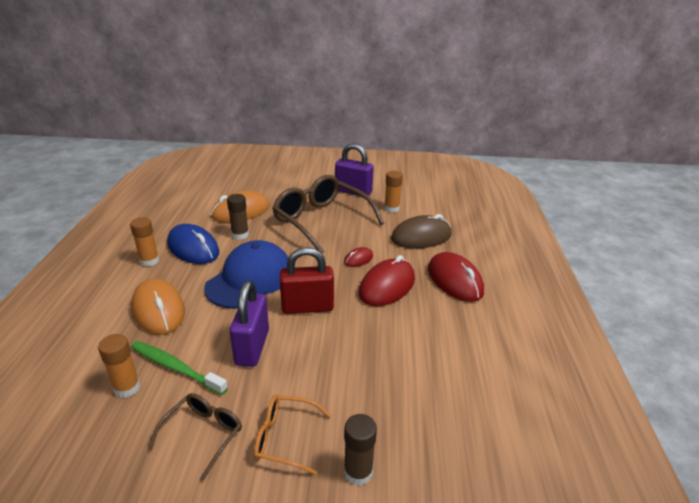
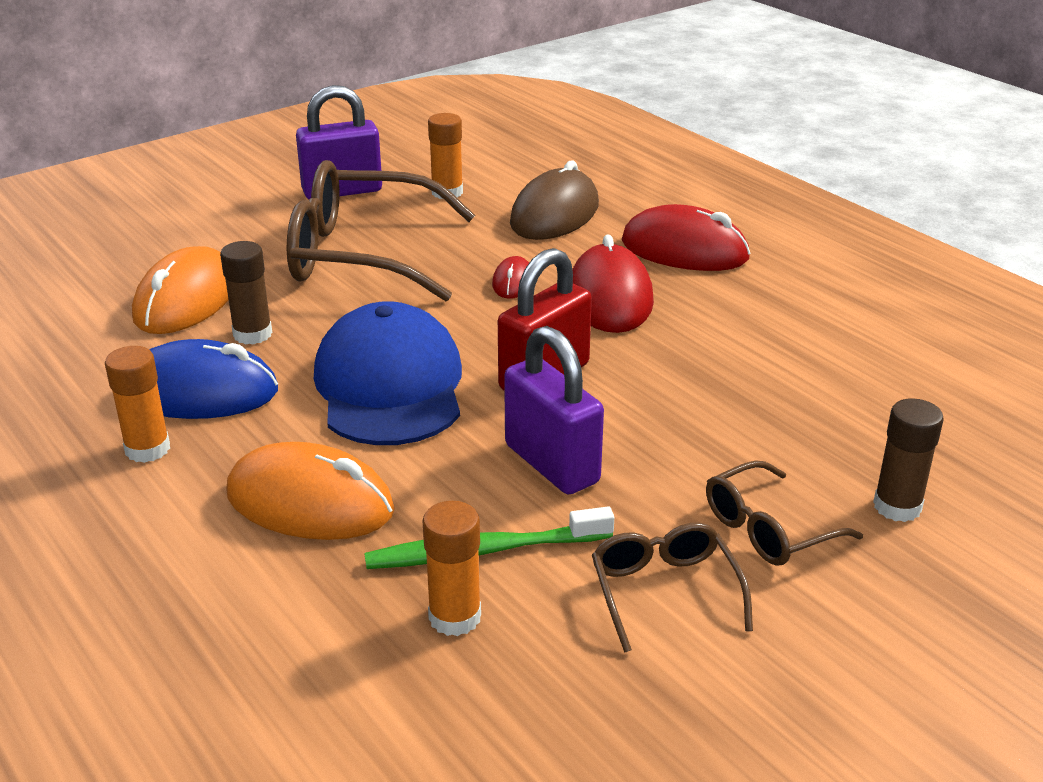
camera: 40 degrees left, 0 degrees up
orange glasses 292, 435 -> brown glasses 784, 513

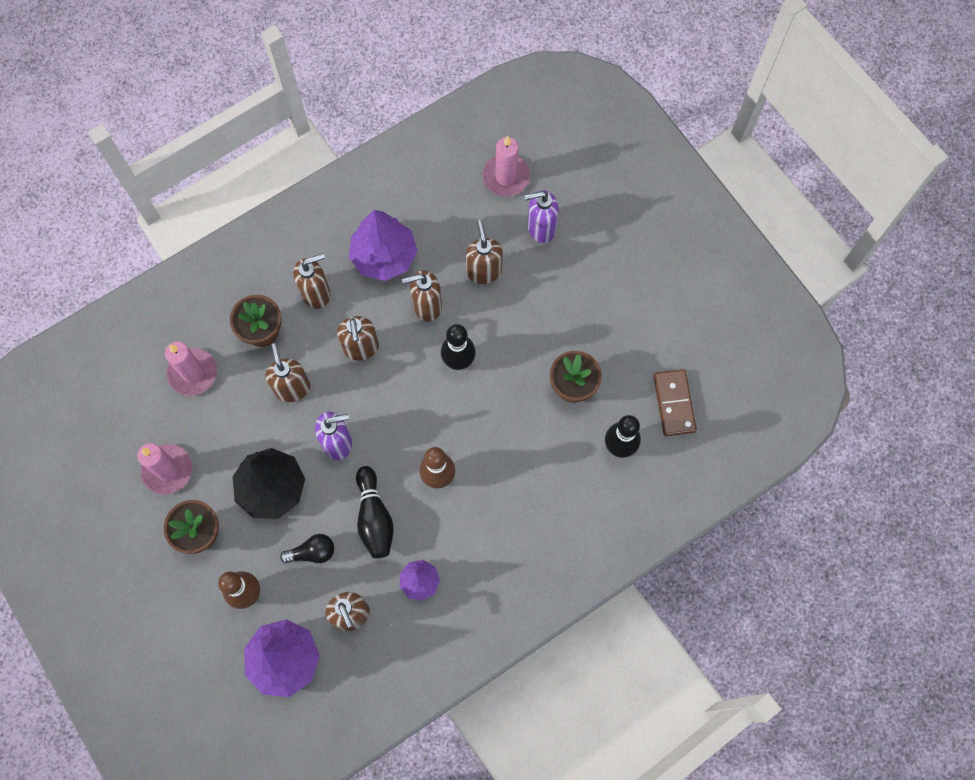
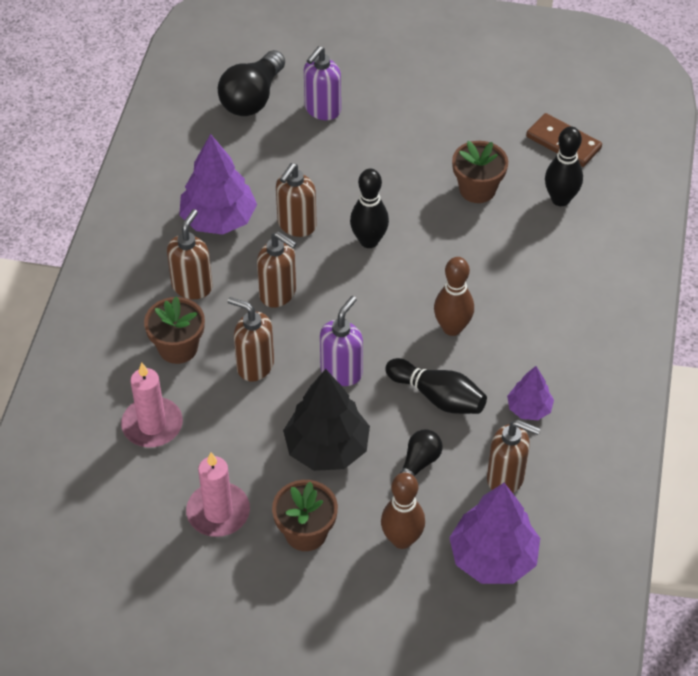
camera: 45 degrees left, 20 degrees down
pink candle 506, 166 -> black light bulb 251, 83
brown soap dispenser 484, 252 -> none

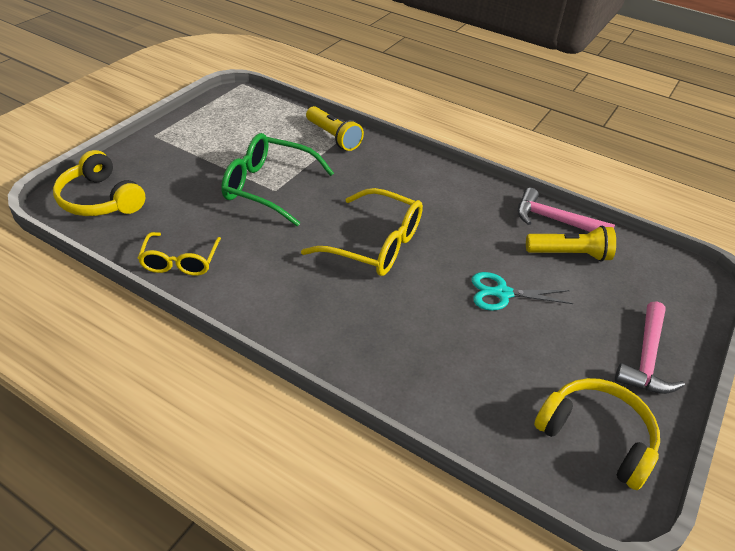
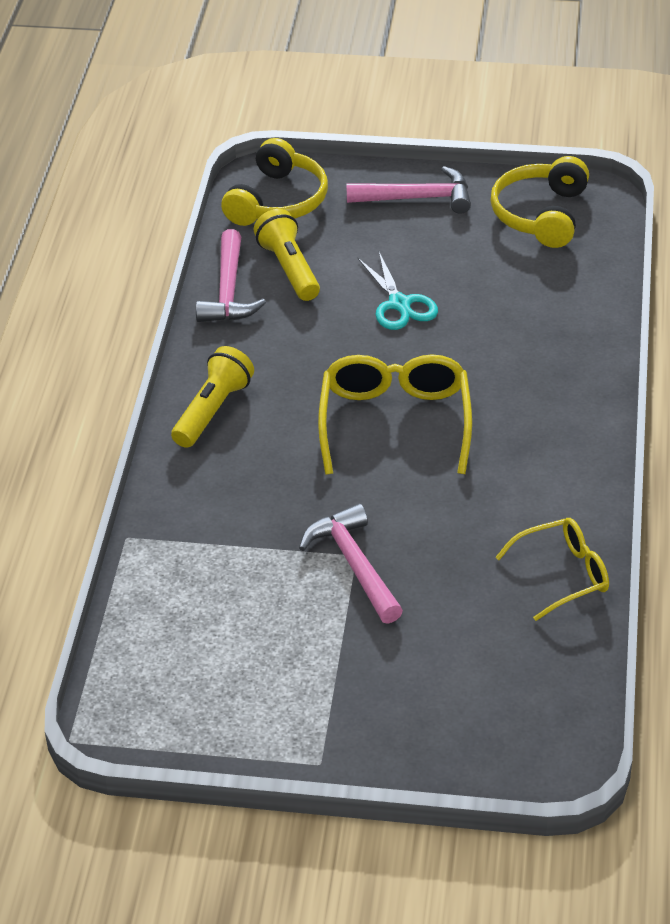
camera: 110 degrees left, 0 degrees up
yellow flashlight 335, 128 -> yellow flashlight 212, 397, moved
green glasses 277, 179 -> pink hammer 351, 564
yellow headphones 99, 183 -> yellow headphones 274, 182, moved

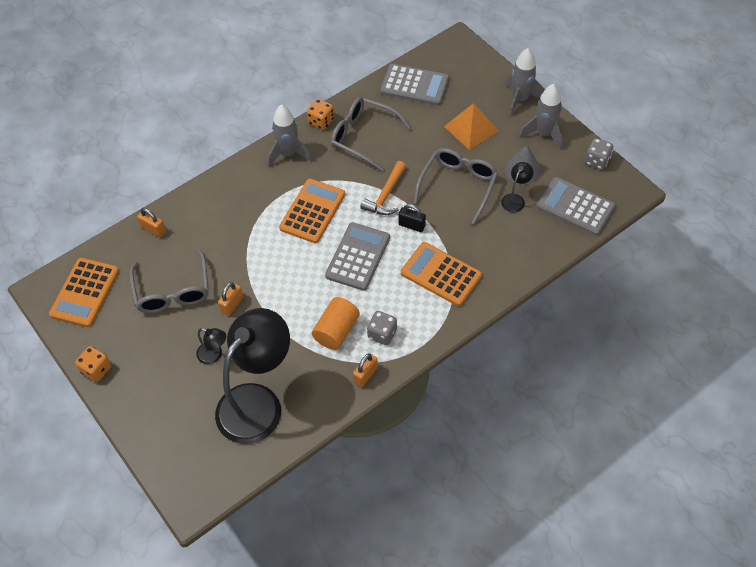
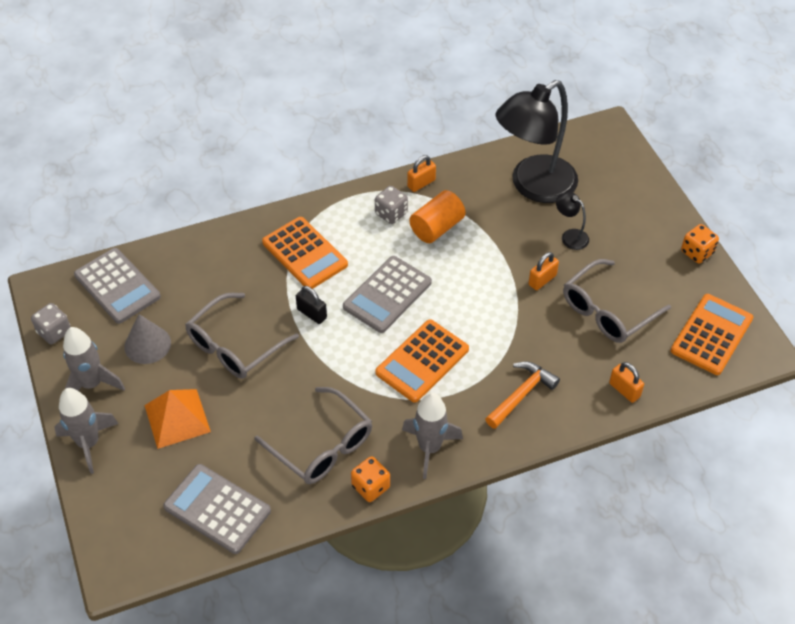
camera: 165 degrees left, 5 degrees down
orange hammer 383, 188 -> orange hammer 522, 395, moved
black lamp 517, 187 -> none
grey glasses 169, 280 -> grey glasses 617, 301, 135 degrees counterclockwise

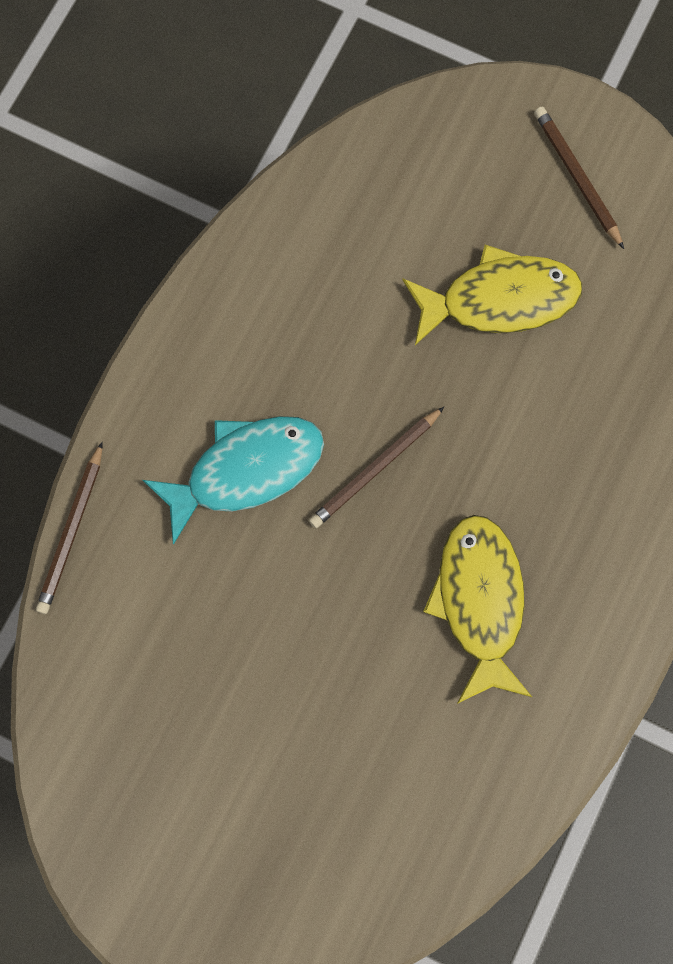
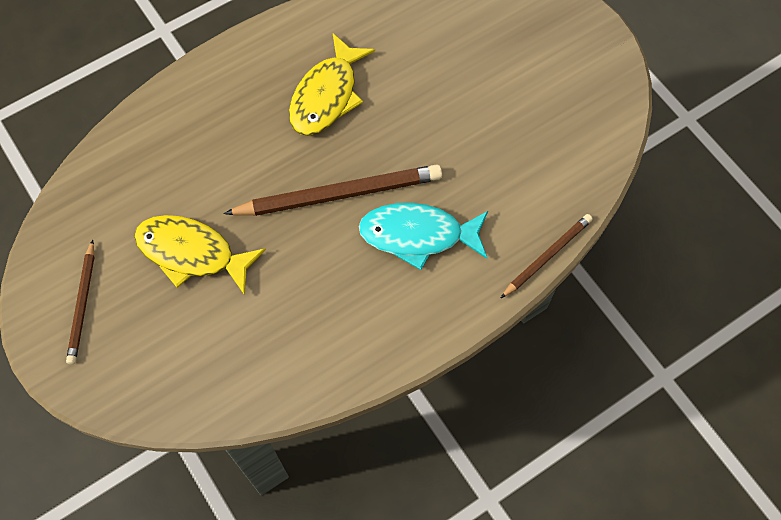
camera: 150 degrees left, 10 degrees down
brown pencil 376, 467 -> brown pencil 332, 190, x1.75

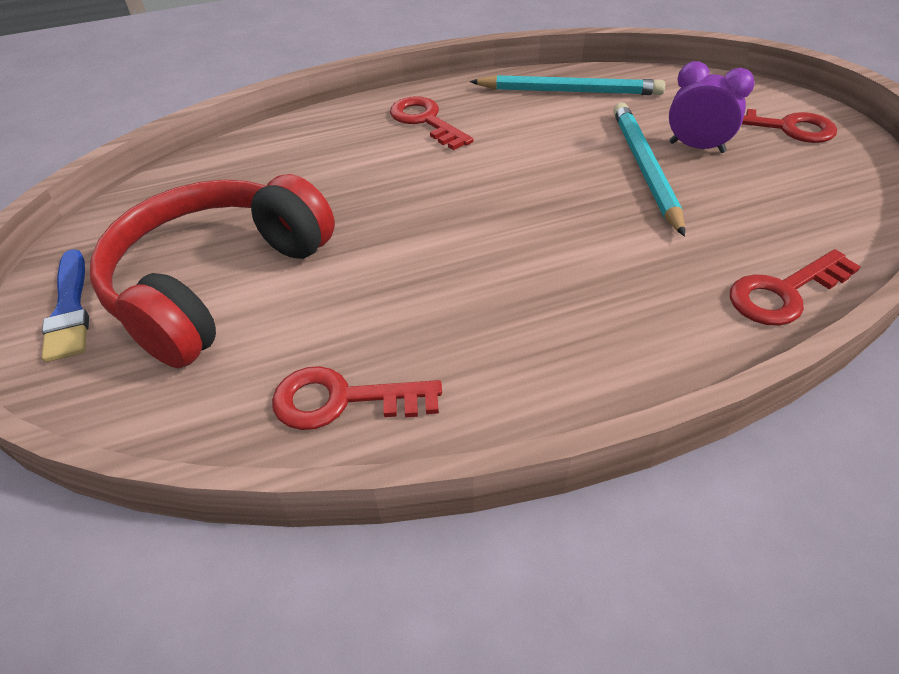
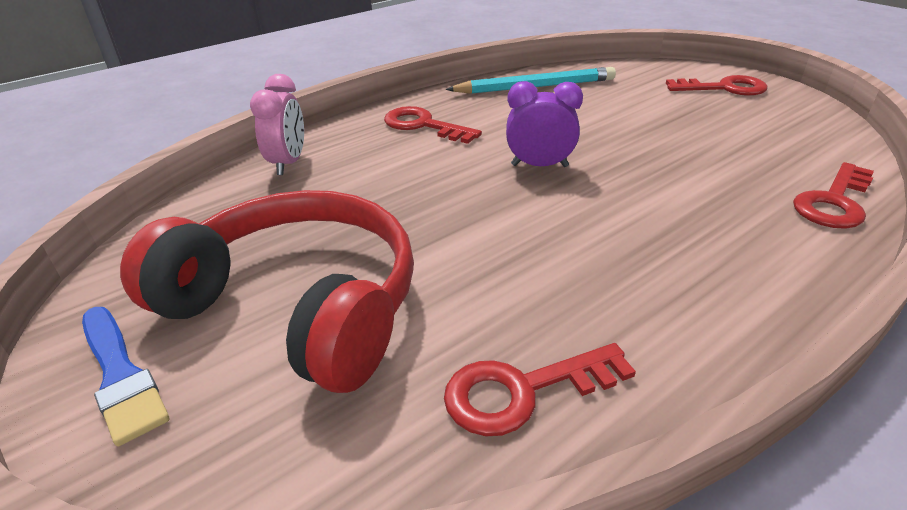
camera: 20 degrees left, 10 degrees down
purple clock 712, 107 -> purple clock 544, 124, moved
turquoise pencil 649, 169 -> none
red headphones 212, 271 -> red headphones 267, 291, 105 degrees clockwise
none -> pink clock 277, 124

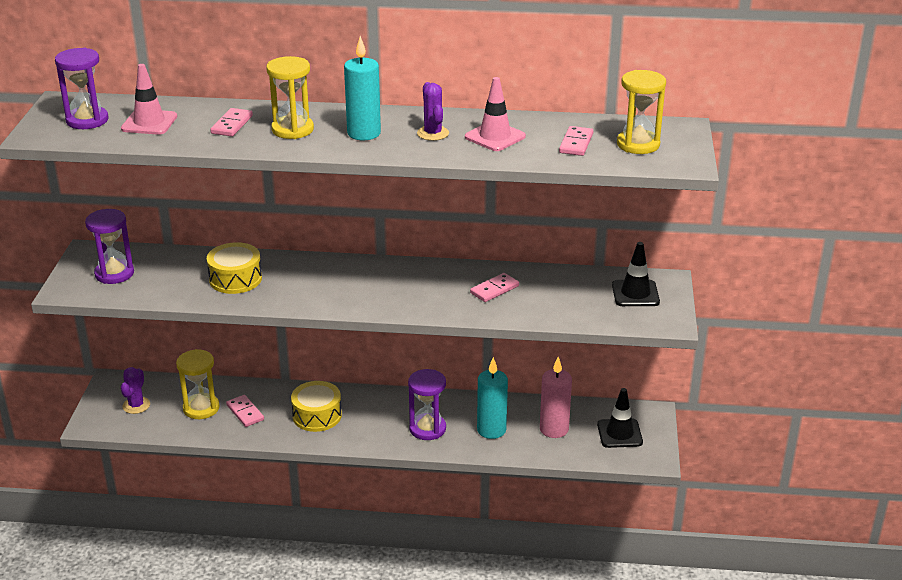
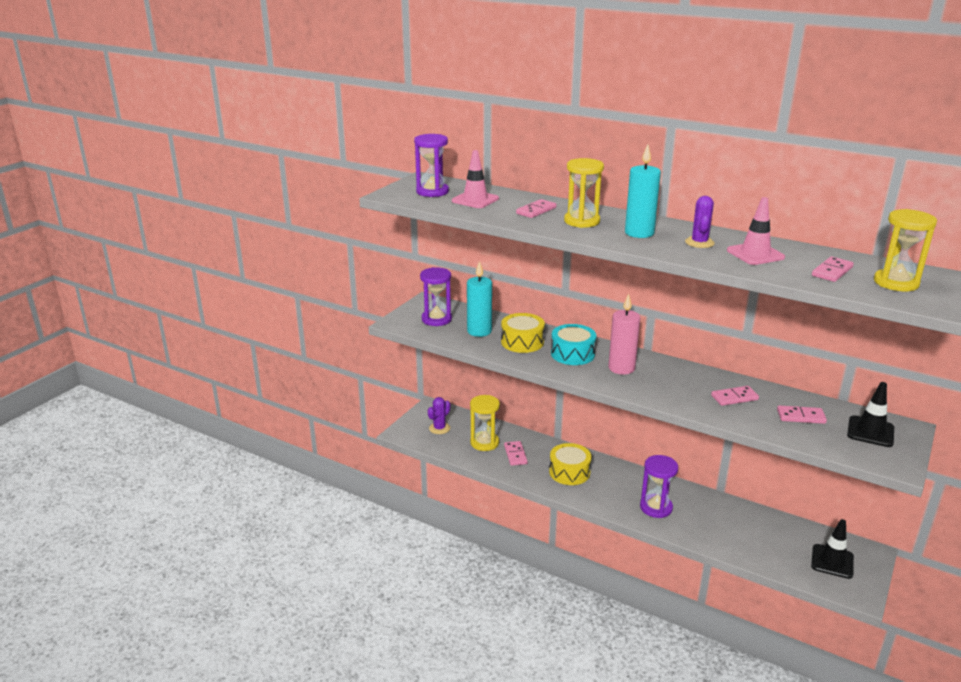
camera: 25 degrees right, 5 degrees down
turquoise candle 492, 398 -> turquoise candle 479, 299, moved
pink candle 556, 397 -> pink candle 624, 334, moved
none -> turquoise drum 573, 344
none -> pink domino 802, 414

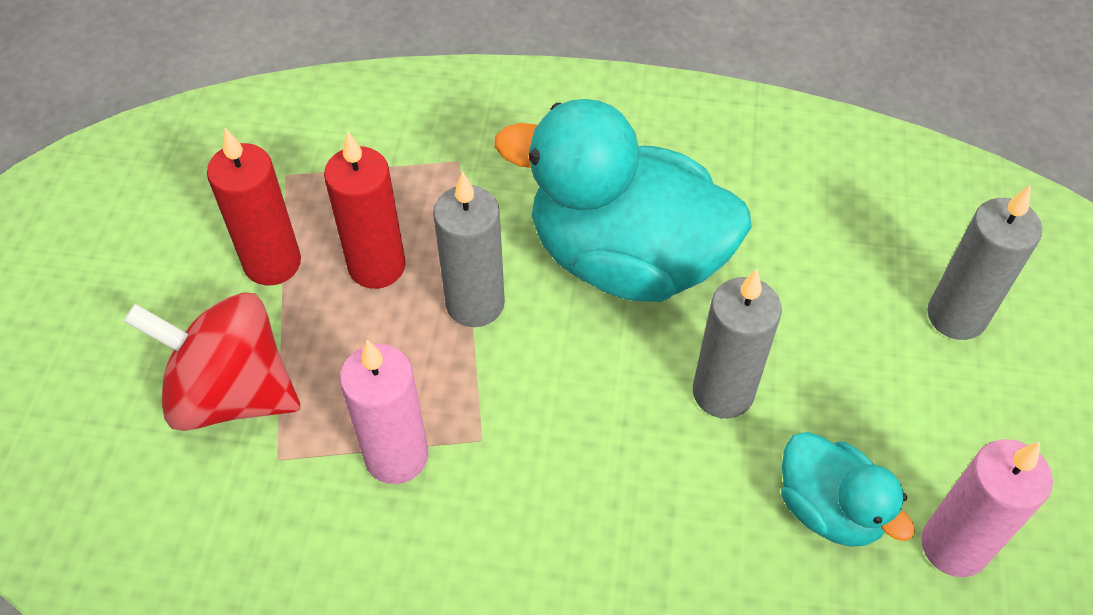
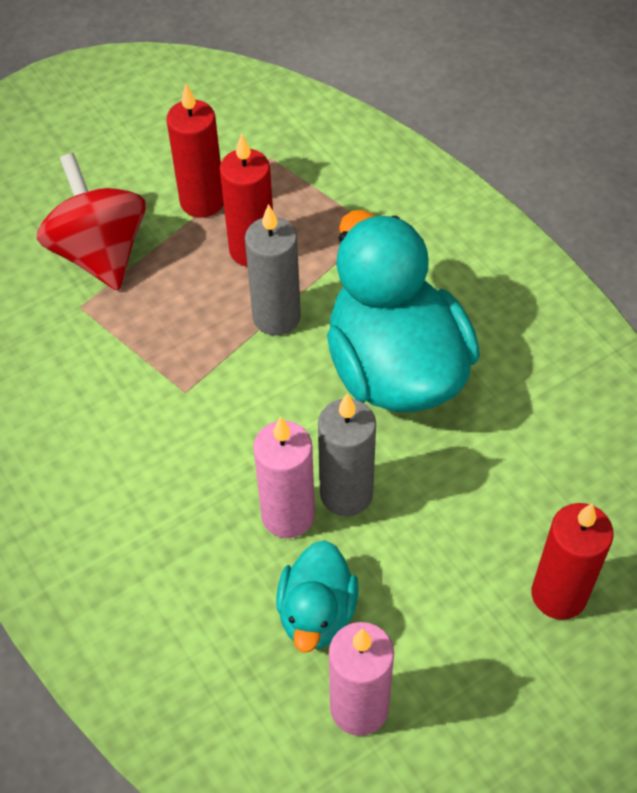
camera: 50 degrees right, 0 degrees up
grey candle 985, 262 -> red candle 573, 561
pink candle 384, 412 -> pink candle 284, 477, moved

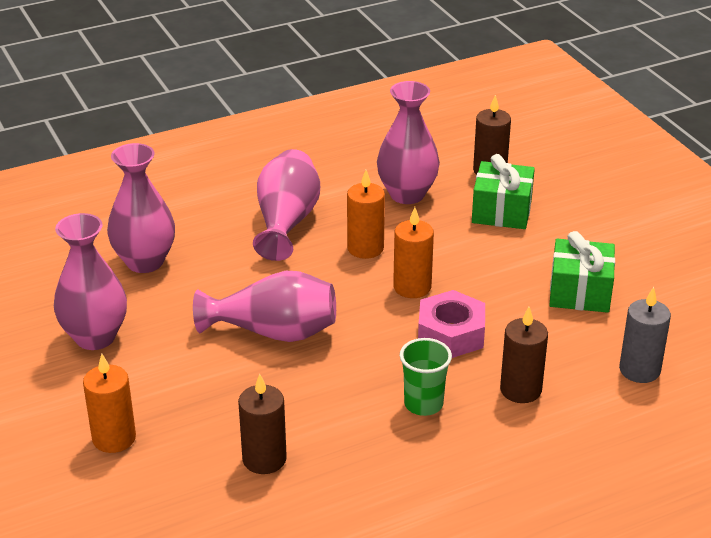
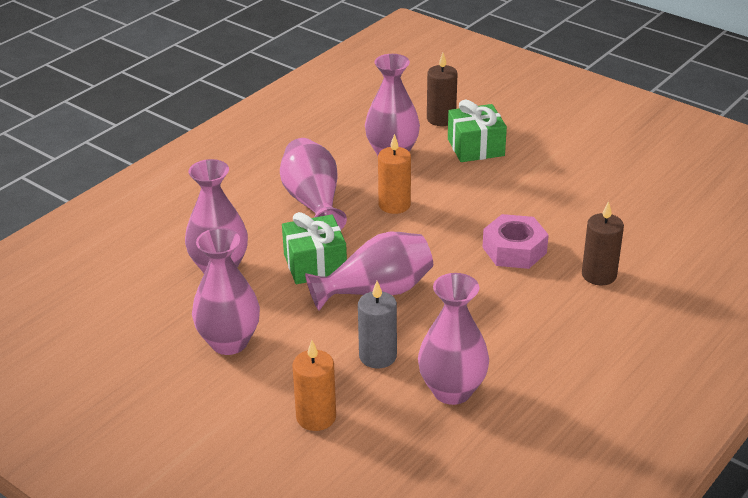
camera: 25 degrees left, 0 degrees up
orange candle 413, 252 -> none
green gift 582, 272 -> green gift 314, 248, moved
grey candle 645, 335 -> grey candle 377, 324, moved
green cup 426, 377 -> none
brown candle 262, 424 -> pink vase 453, 339

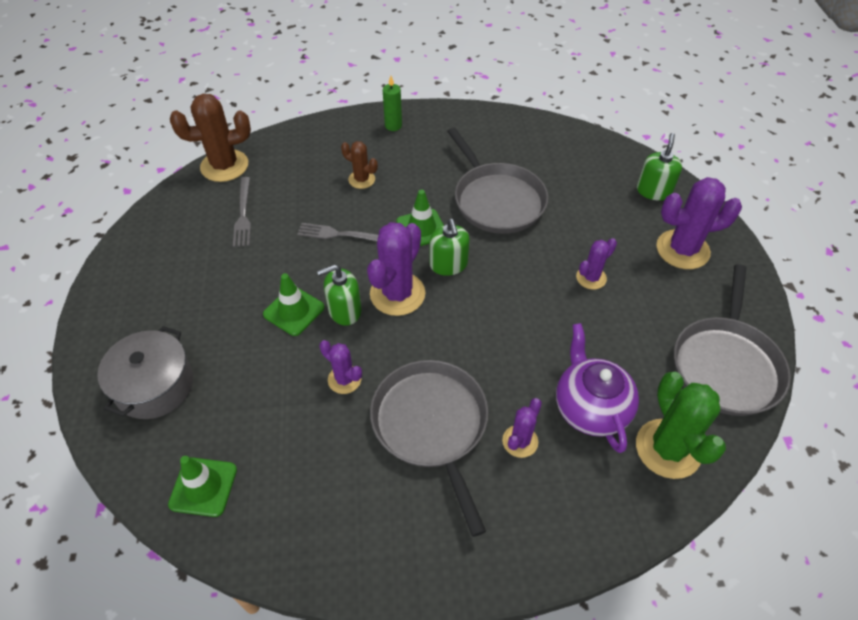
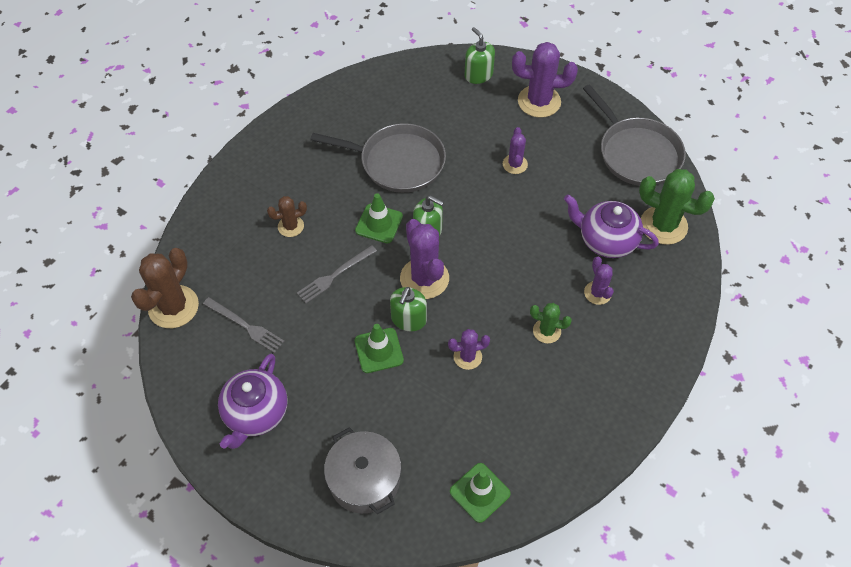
camera: 50 degrees left, 5 degrees up
green candle 392, 103 -> none
purple cactus 699, 223 -> purple cactus 545, 80, 60 degrees clockwise
grey pan 429, 448 -> green cactus 551, 323
none -> purple teapot 253, 401

